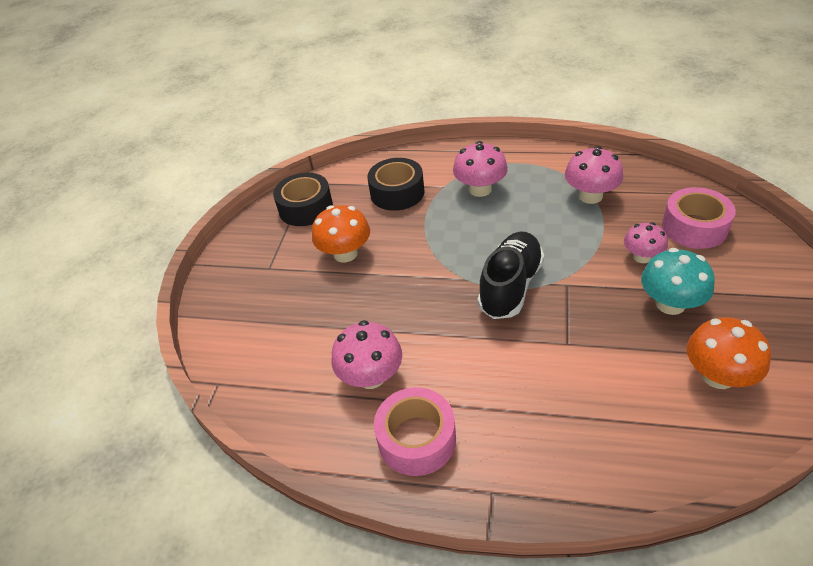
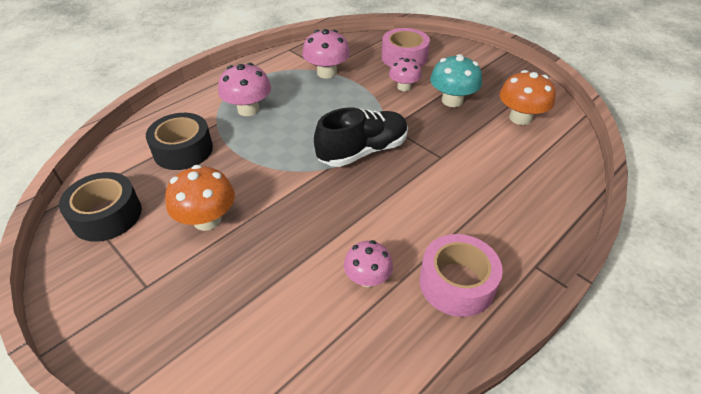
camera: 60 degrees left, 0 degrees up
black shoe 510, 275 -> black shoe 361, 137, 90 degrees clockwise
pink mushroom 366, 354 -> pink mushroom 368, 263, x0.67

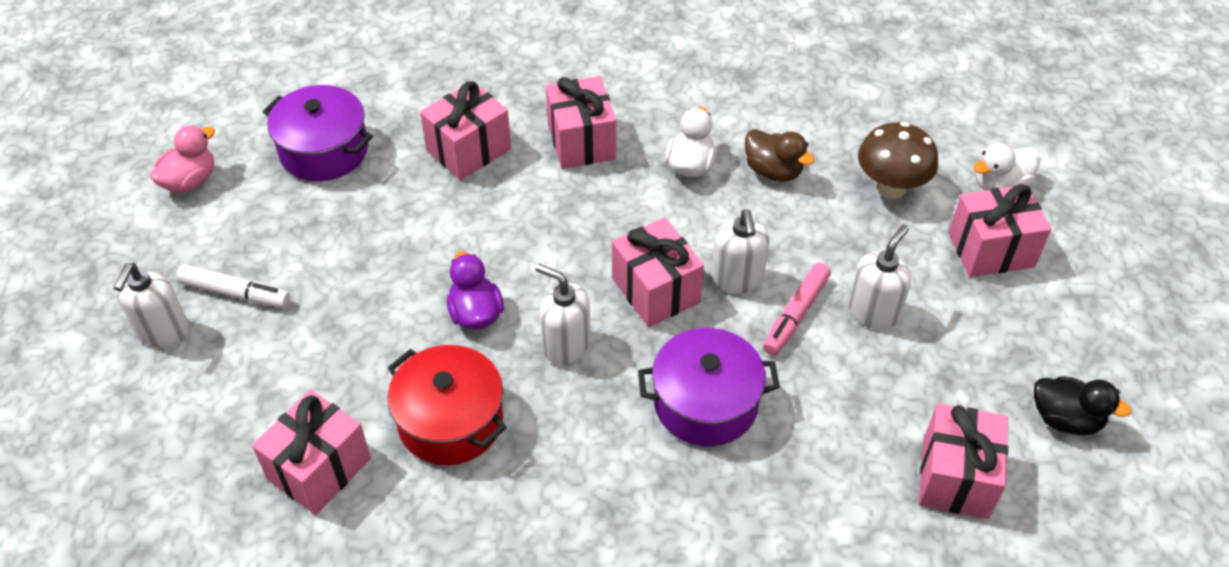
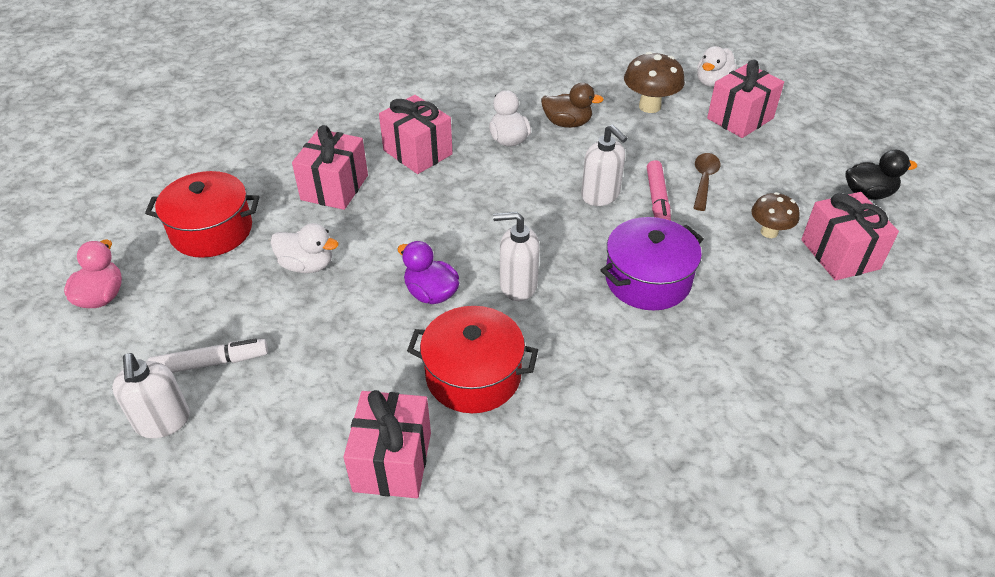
camera: 30 degrees left, 5 degrees down
purple pot 318, 133 -> red pot 202, 214
pink gift 658, 272 -> none
white soap dispenser 879, 277 -> brown spoon 707, 182
none -> brown mushroom 775, 215
none -> white duck 304, 248

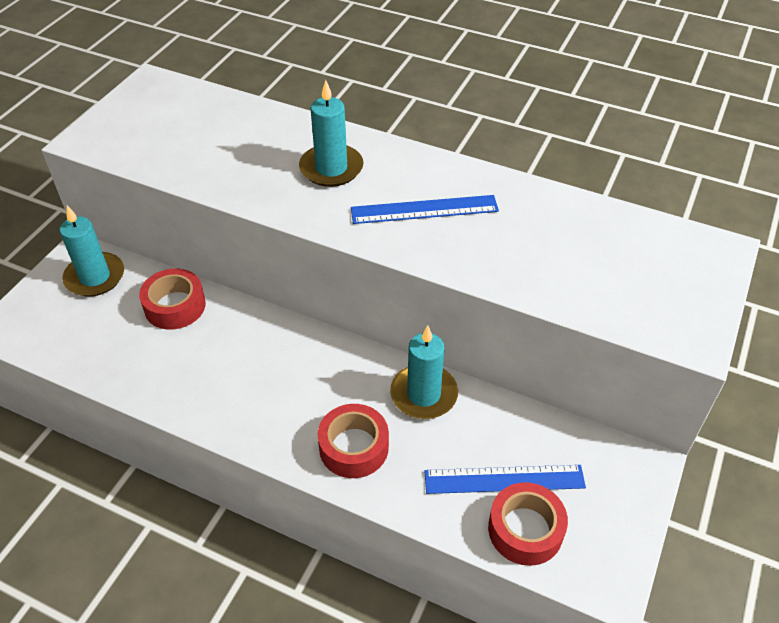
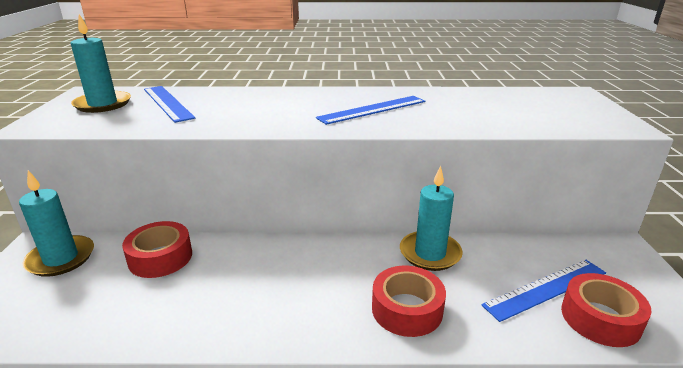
camera: 25 degrees left, 20 degrees down
turquoise candle 331, 133 -> turquoise candle 100, 63, moved
none -> blue ruler 169, 104

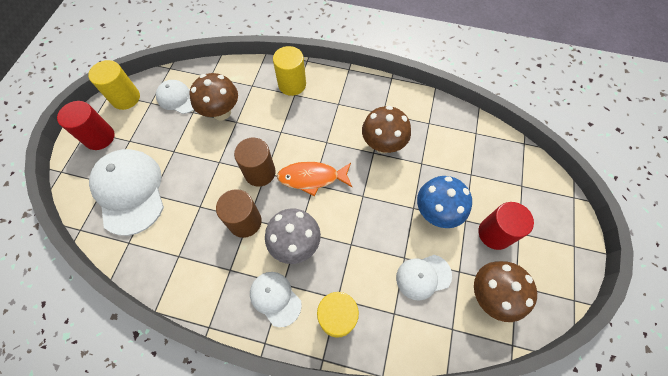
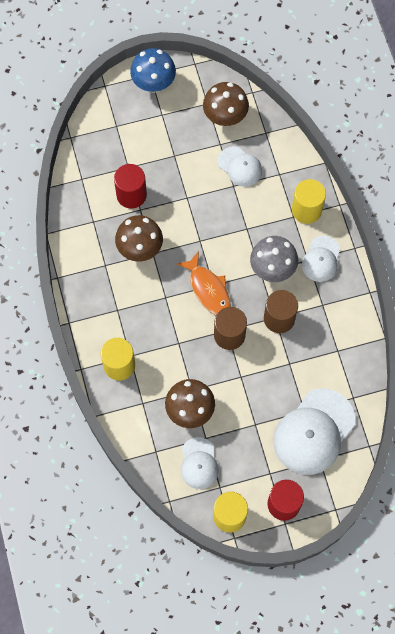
camera: 120 degrees left, 5 degrees up
blue mushroom 444, 202 -> blue mushroom 153, 70, moved
red cylinder 506, 226 -> red cylinder 130, 186, moved

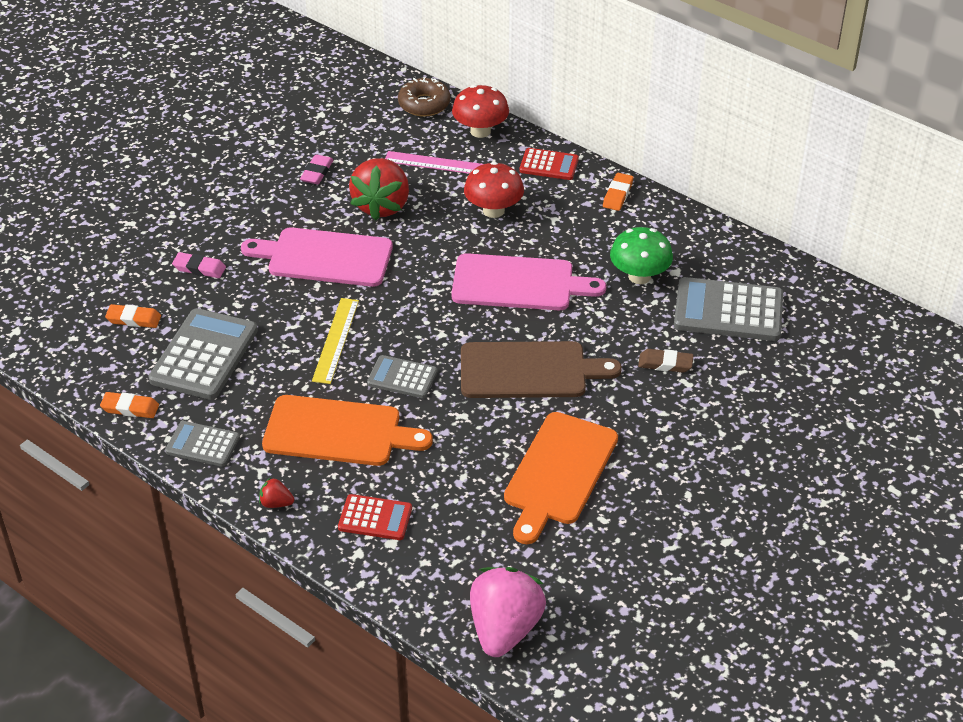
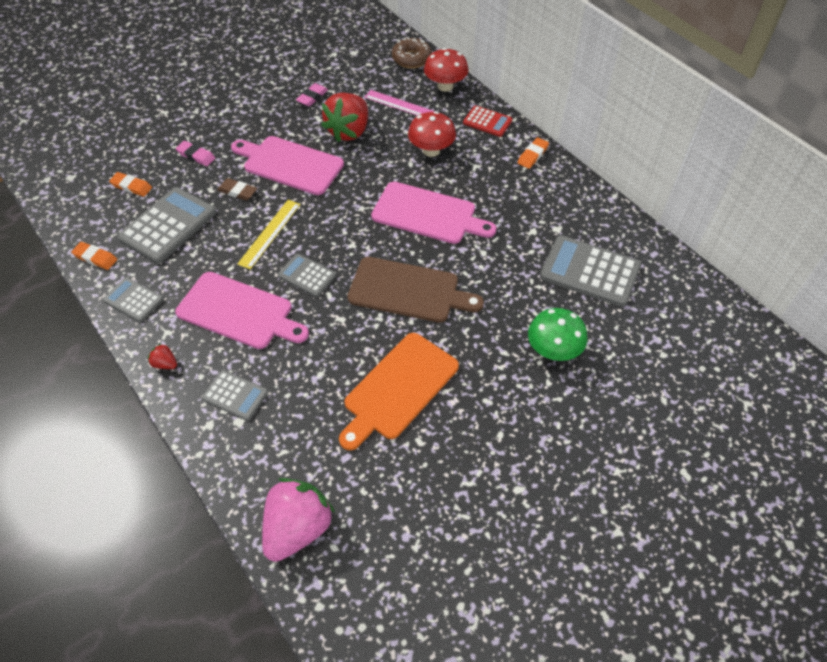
camera: 15 degrees right, 10 degrees up
green mushroom 641, 255 -> green mushroom 557, 334, moved
brown eraser 666, 361 -> brown eraser 237, 189, moved
orange cutting board 347, 430 -> pink cutting board 242, 310
red calculator 375, 517 -> grey calculator 235, 395

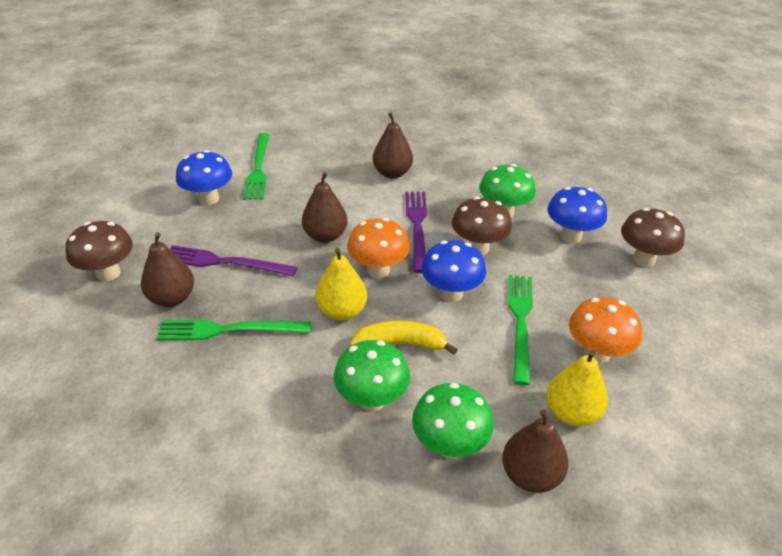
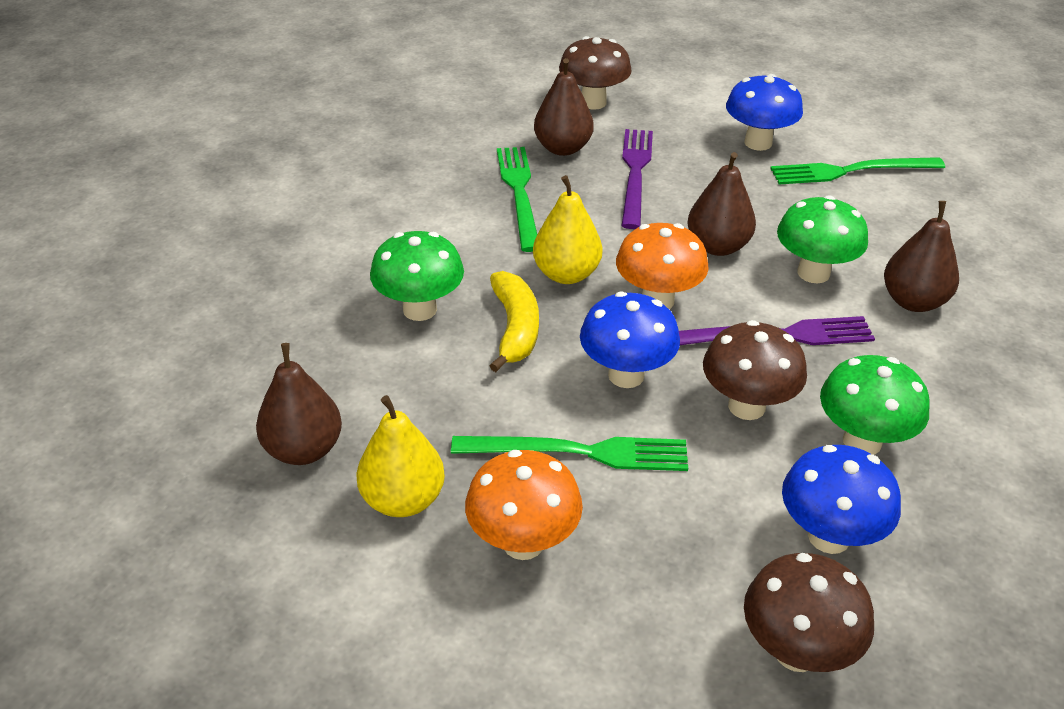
camera: 85 degrees right, 0 degrees up
green mushroom 452, 420 -> green mushroom 822, 239, moved

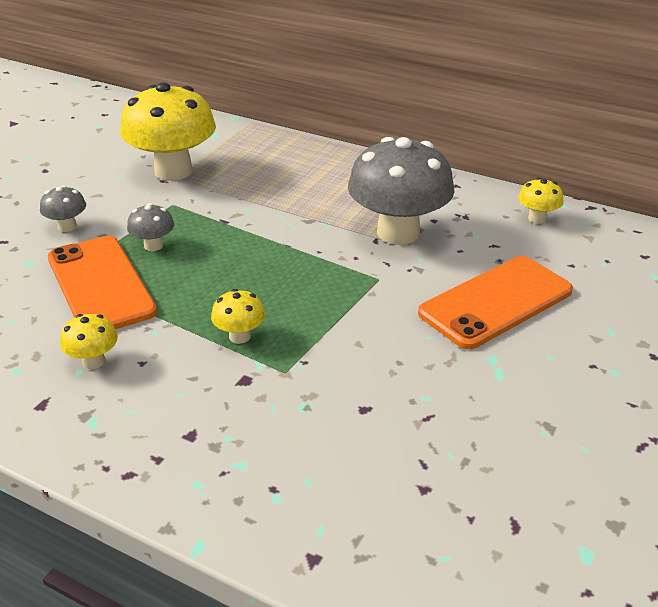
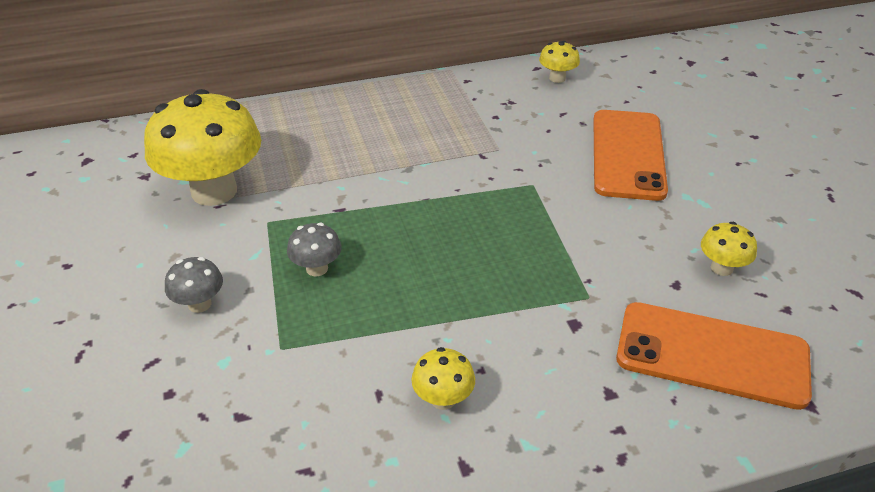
camera: 45 degrees left, 5 degrees up
grey mushroom 401, 191 -> none
orange phone 102, 282 -> orange phone 714, 356, moved
yellow mushroom 238, 316 -> yellow mushroom 729, 249, moved

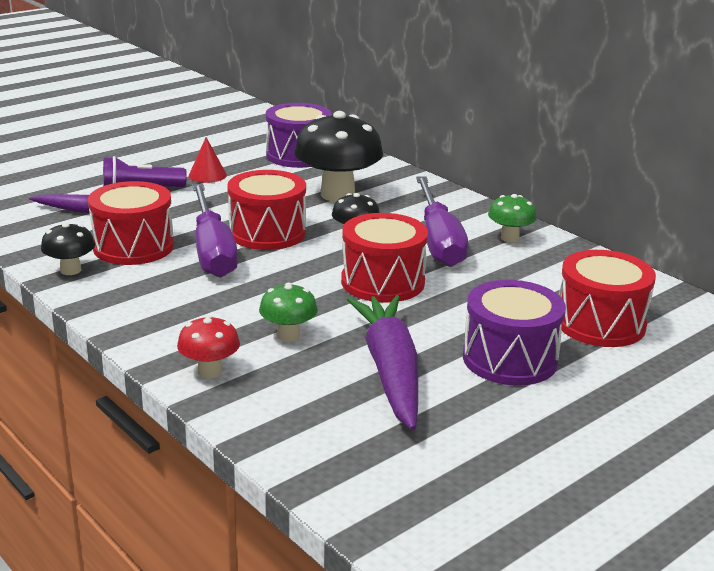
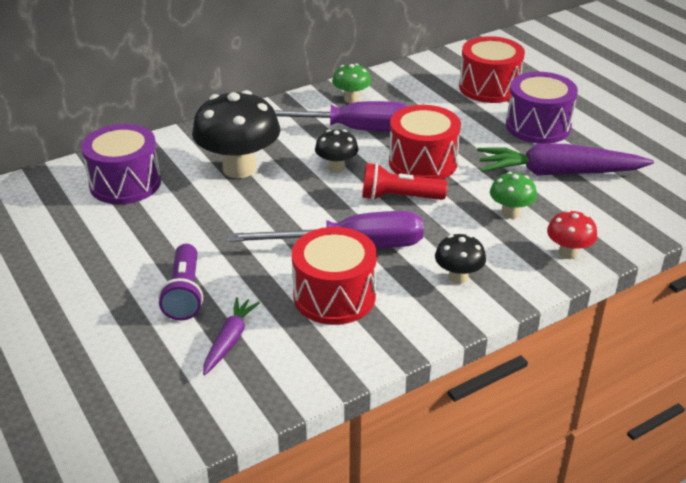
camera: 80 degrees left, 10 degrees up
red cone 208, 160 -> none
red drum 266, 210 -> none
black mushroom 68, 249 -> black mushroom 460, 259, moved
none -> red flashlight 404, 181

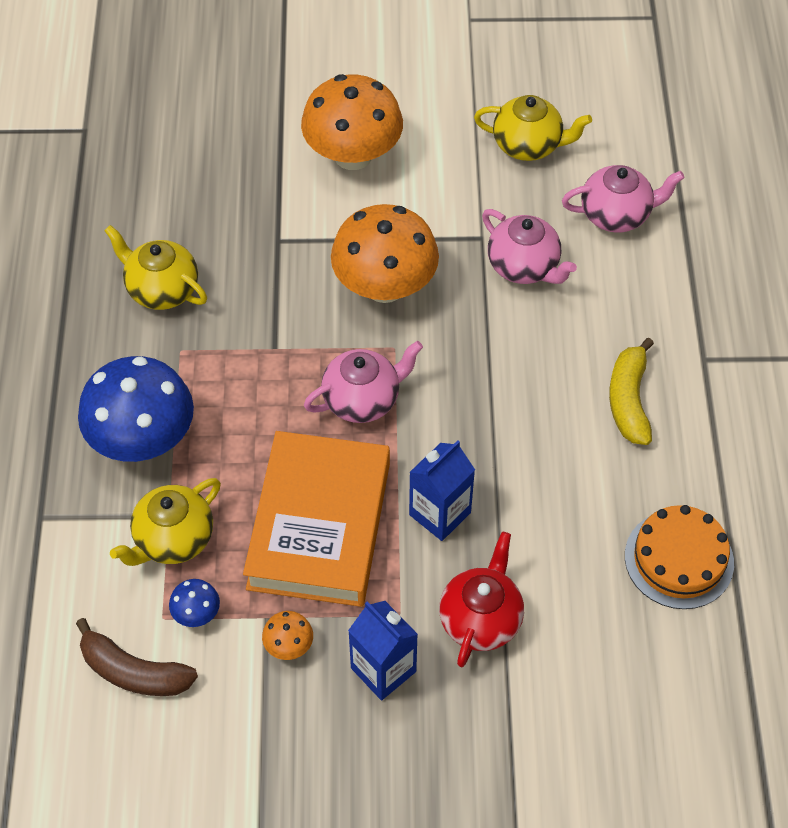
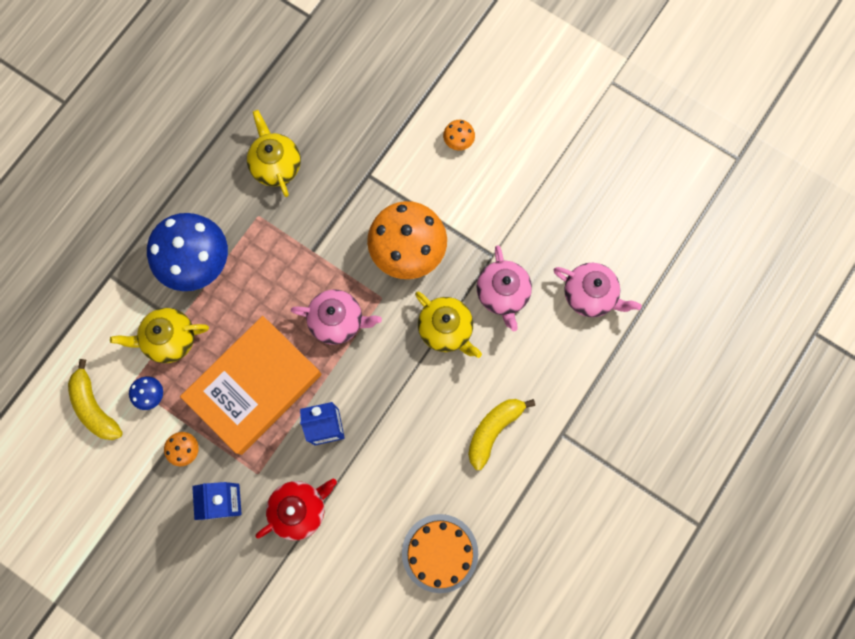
camera: 35 degrees right, 20 degrees up
orange mushroom 352, 122 -> orange mushroom 459, 135, x0.42
yellow teapot 533, 128 -> yellow teapot 448, 325, moved
brown banana 137, 657 -> yellow banana 95, 399

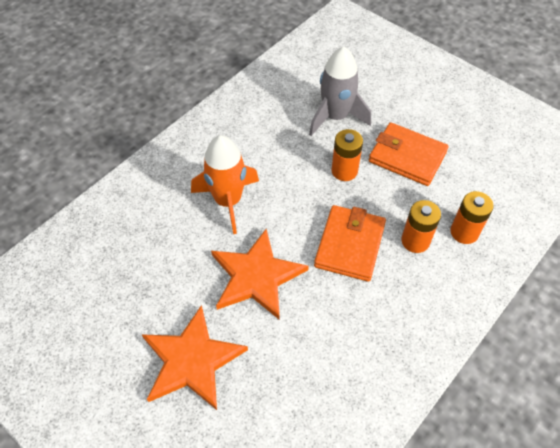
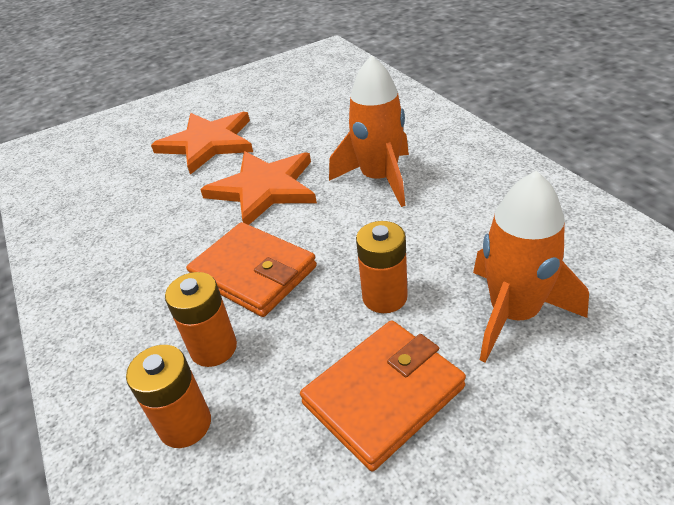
camera: 115 degrees right, 15 degrees down
grey rocket 340, 91 -> orange rocket 531, 266

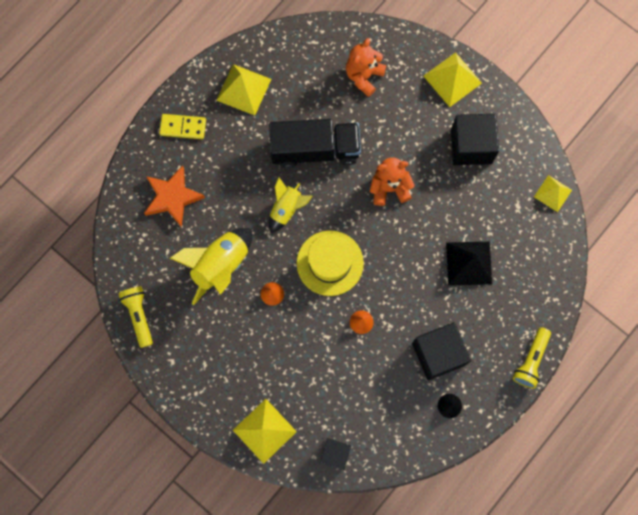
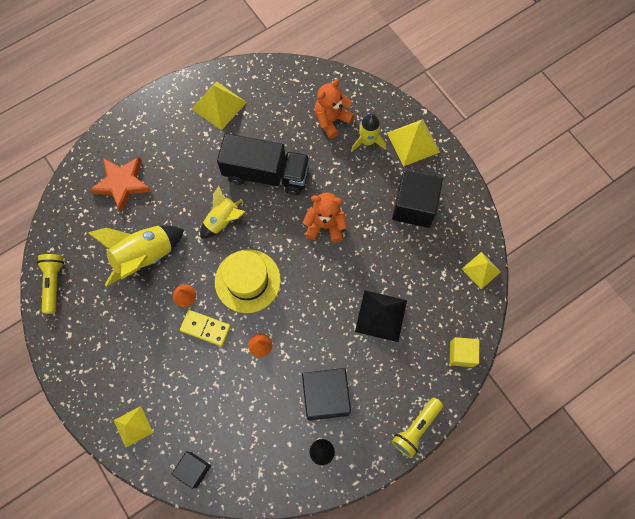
camera: 15 degrees right, 5 degrees down
yellow domino 182, 126 -> yellow domino 205, 328, moved
yellow pyramid 265, 431 -> yellow pyramid 133, 427, x0.65
none -> yellow rocket 368, 133
none -> yellow cube 464, 352

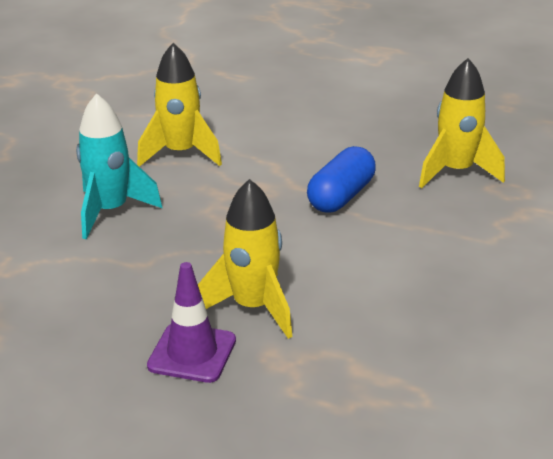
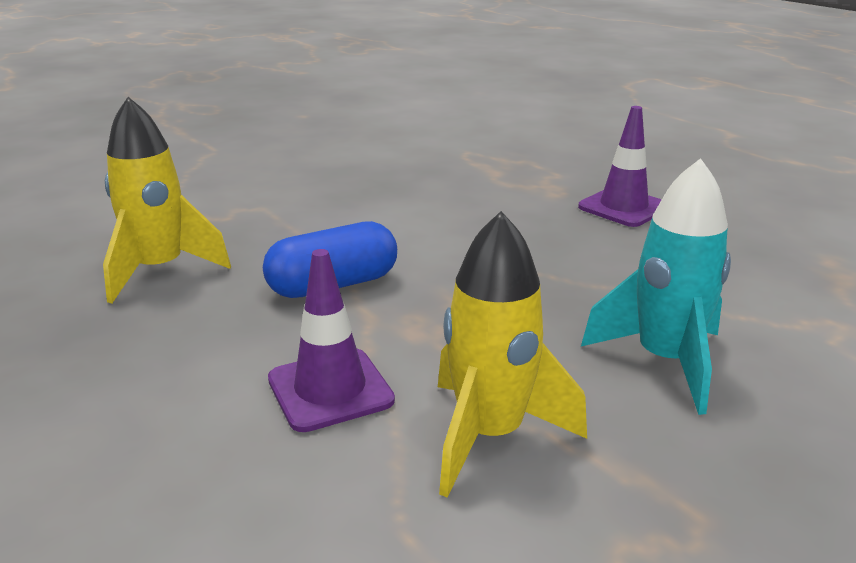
camera: 150 degrees left, 5 degrees down
yellow rocket 245, 259 -> none
none -> purple traffic cone 331, 340

